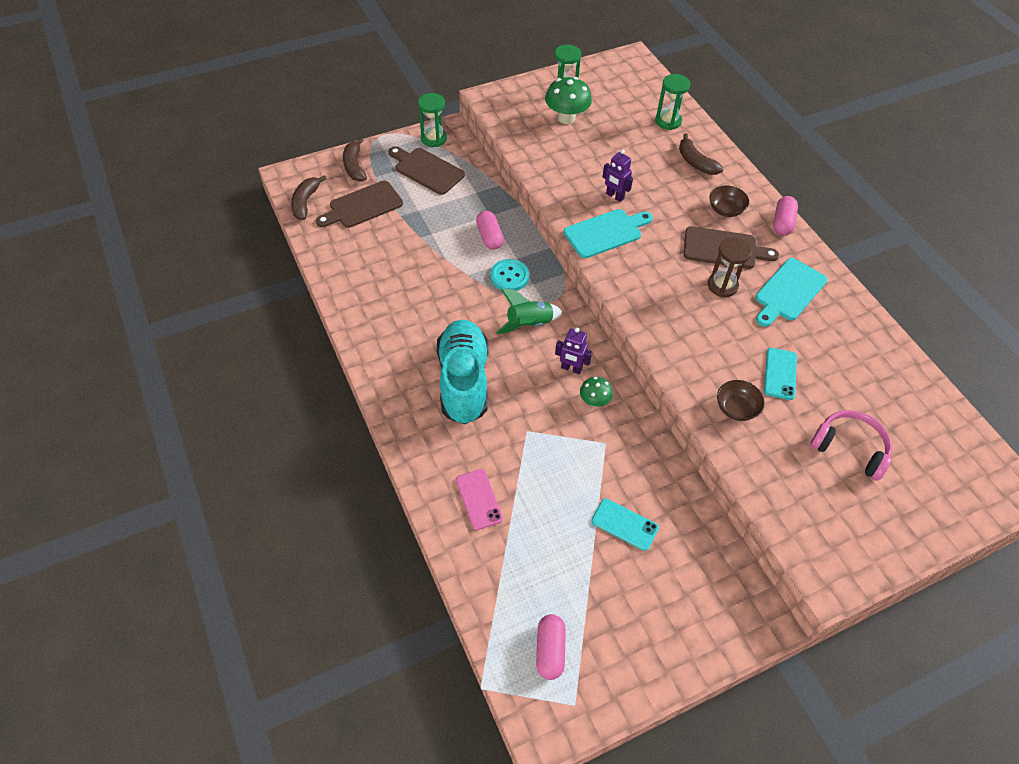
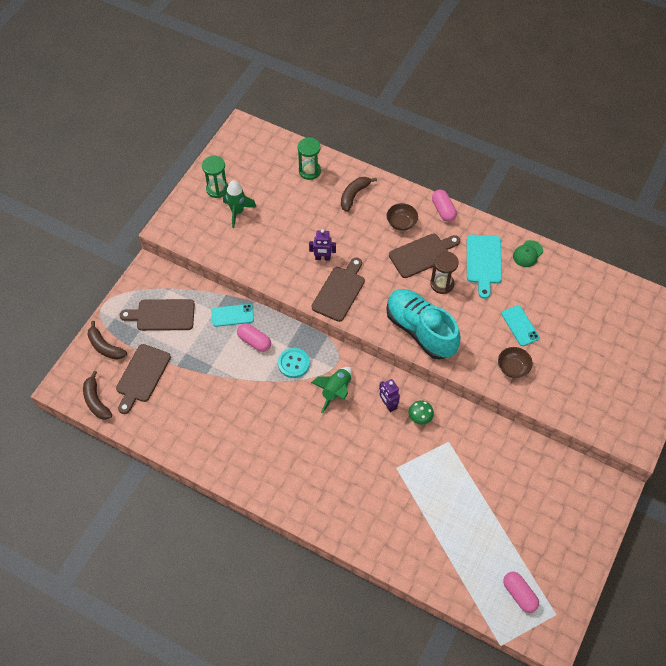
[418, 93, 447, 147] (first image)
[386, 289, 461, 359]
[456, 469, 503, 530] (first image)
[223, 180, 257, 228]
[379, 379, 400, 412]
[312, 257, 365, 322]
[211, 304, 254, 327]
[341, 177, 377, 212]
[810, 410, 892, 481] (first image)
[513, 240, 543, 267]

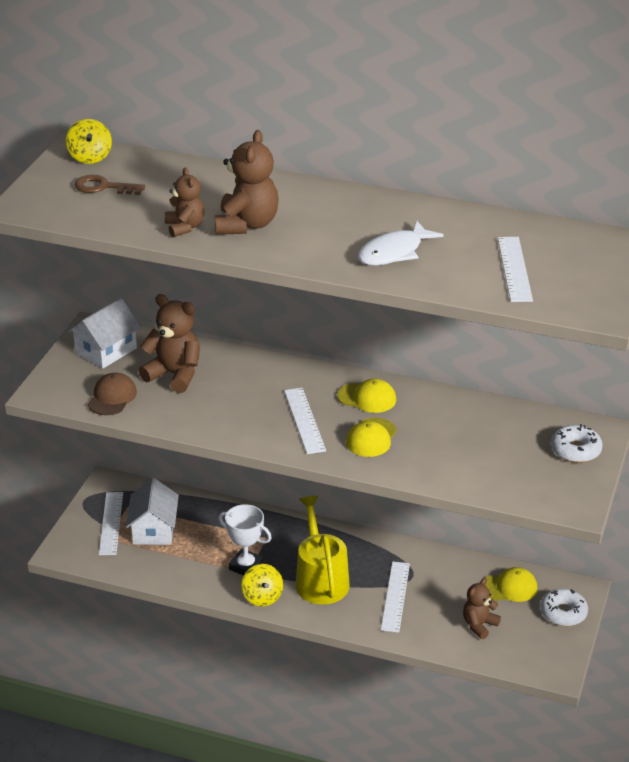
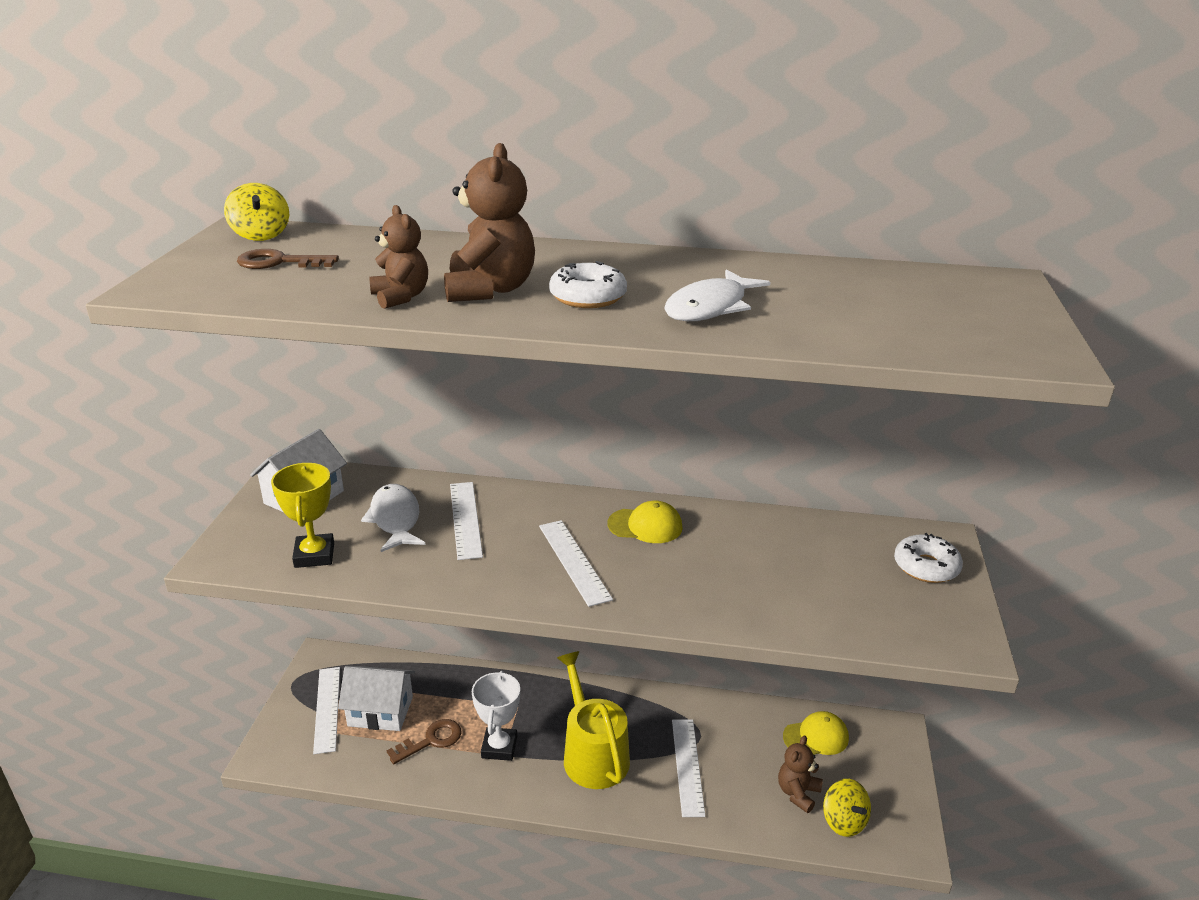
[271, 463, 334, 568]
[338, 666, 415, 731]
[361, 484, 425, 552]
[472, 671, 520, 761]
[823, 779, 871, 837]
[346, 418, 397, 457] (first image)
[450, 482, 483, 560]
[549, 261, 627, 308]
[387, 719, 461, 764]

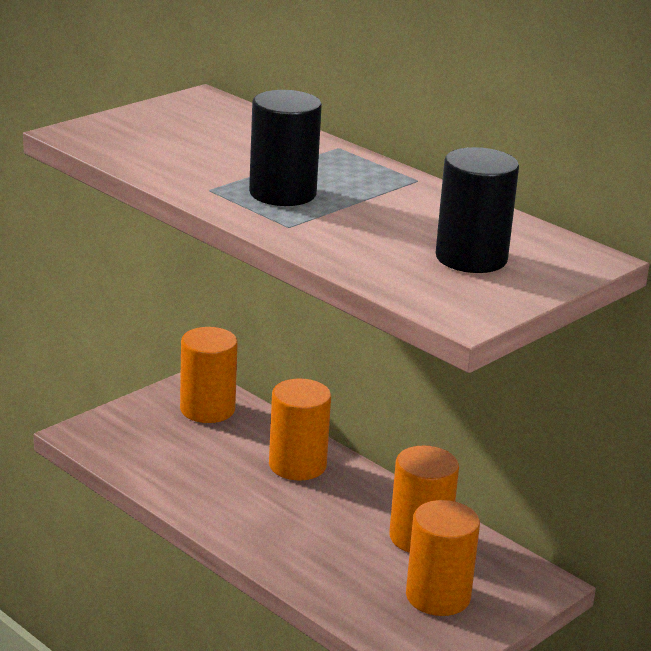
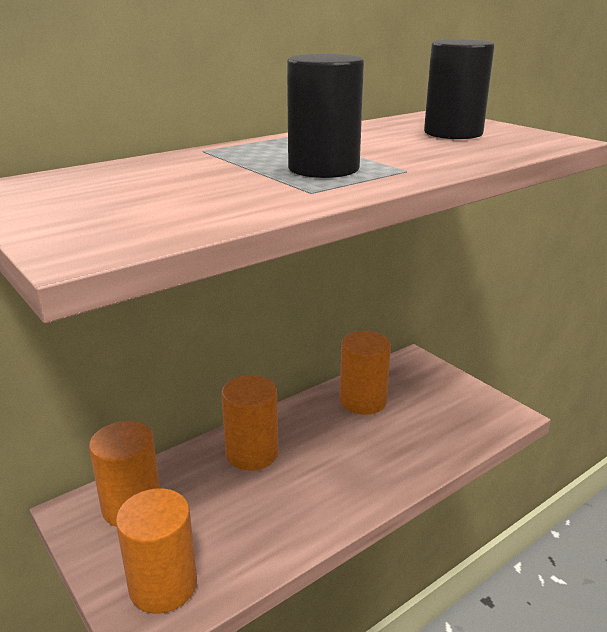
[116, 488, 197, 613]

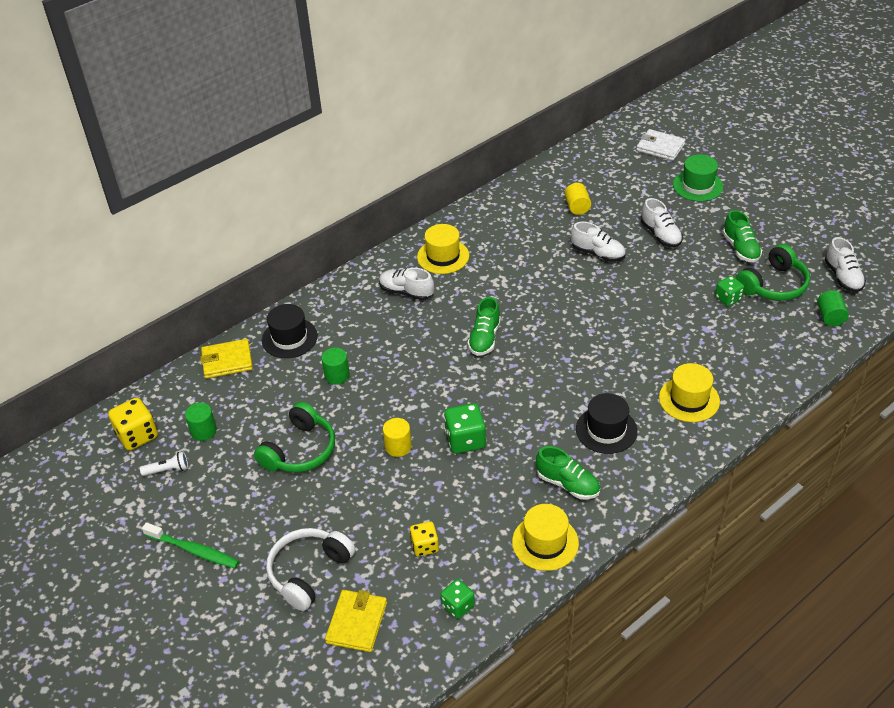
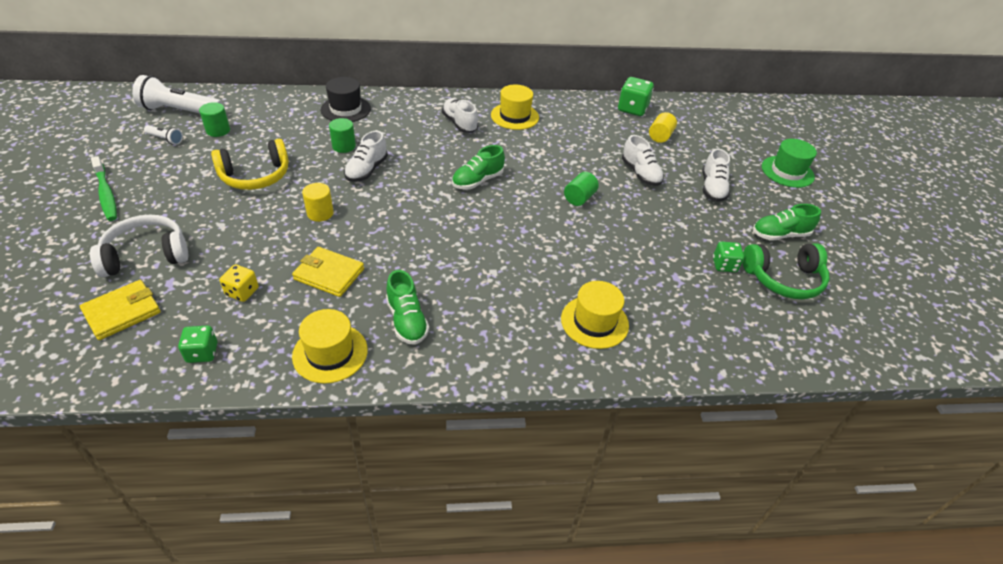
[132, 75, 223, 113]
[292, 247, 364, 297]
[211, 139, 289, 190]
[618, 77, 654, 116]
[576, 393, 638, 454] (first image)
[636, 129, 686, 161] (first image)
[753, 204, 821, 241]
[564, 172, 599, 206]
[344, 131, 388, 182]

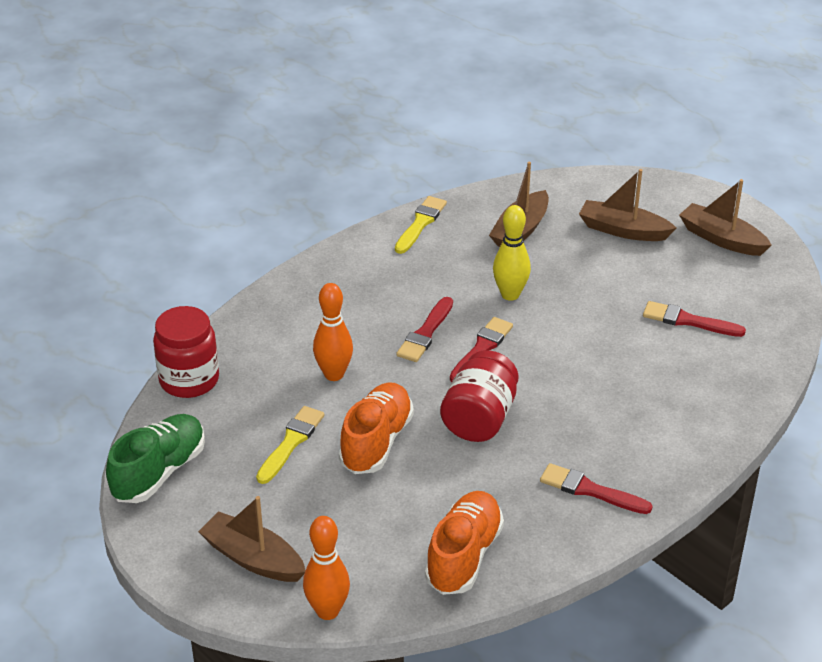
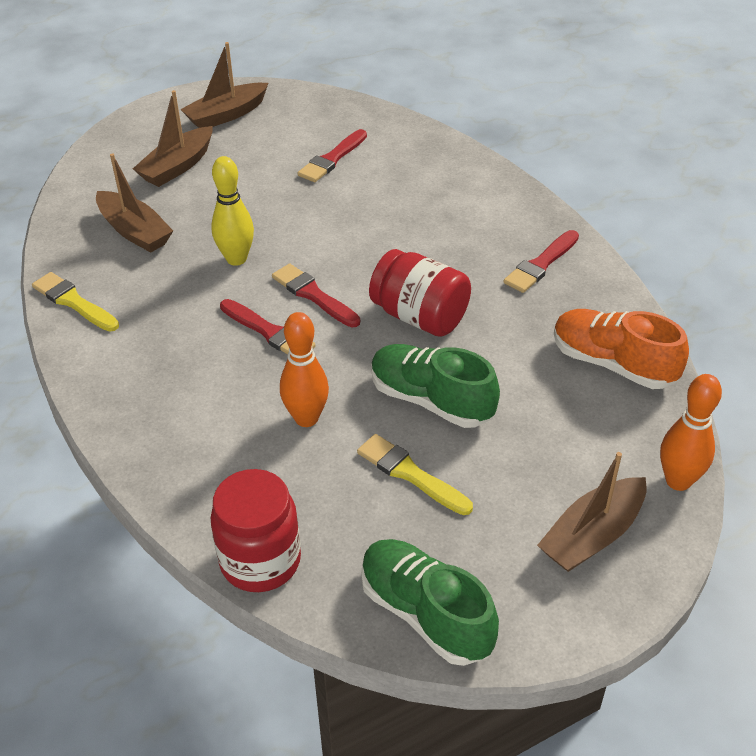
[371, 344, 500, 428]

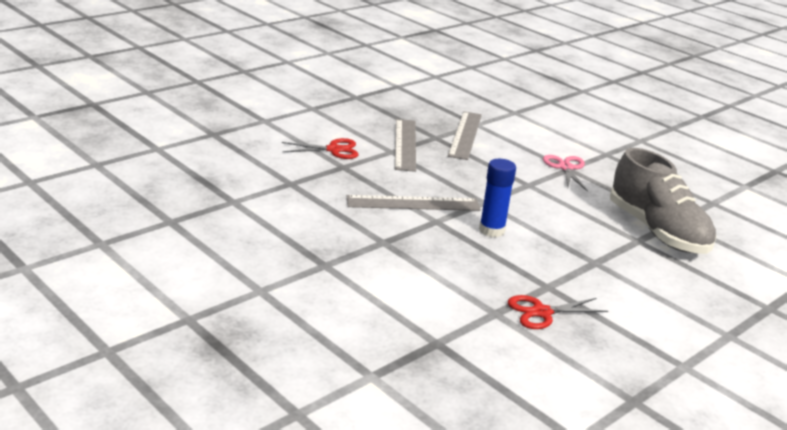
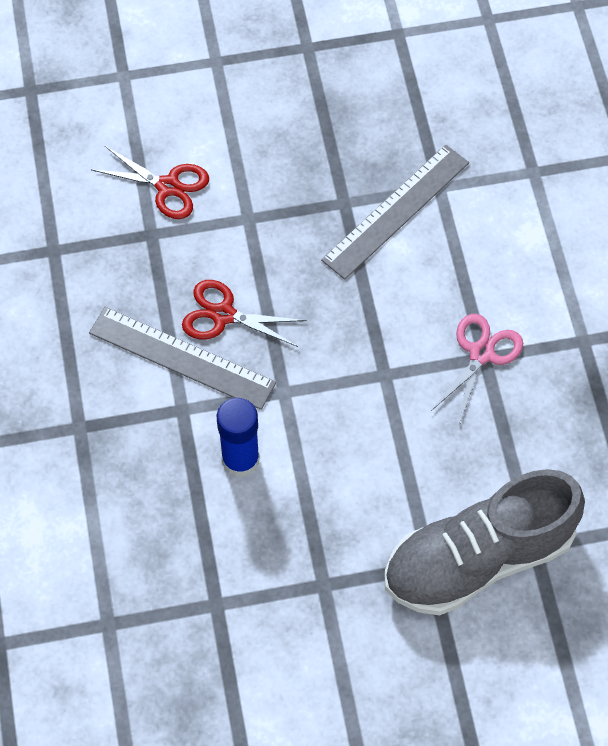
[395, 119, 416, 172] (first image)
[182, 280, 307, 347]
[385, 469, 585, 615]

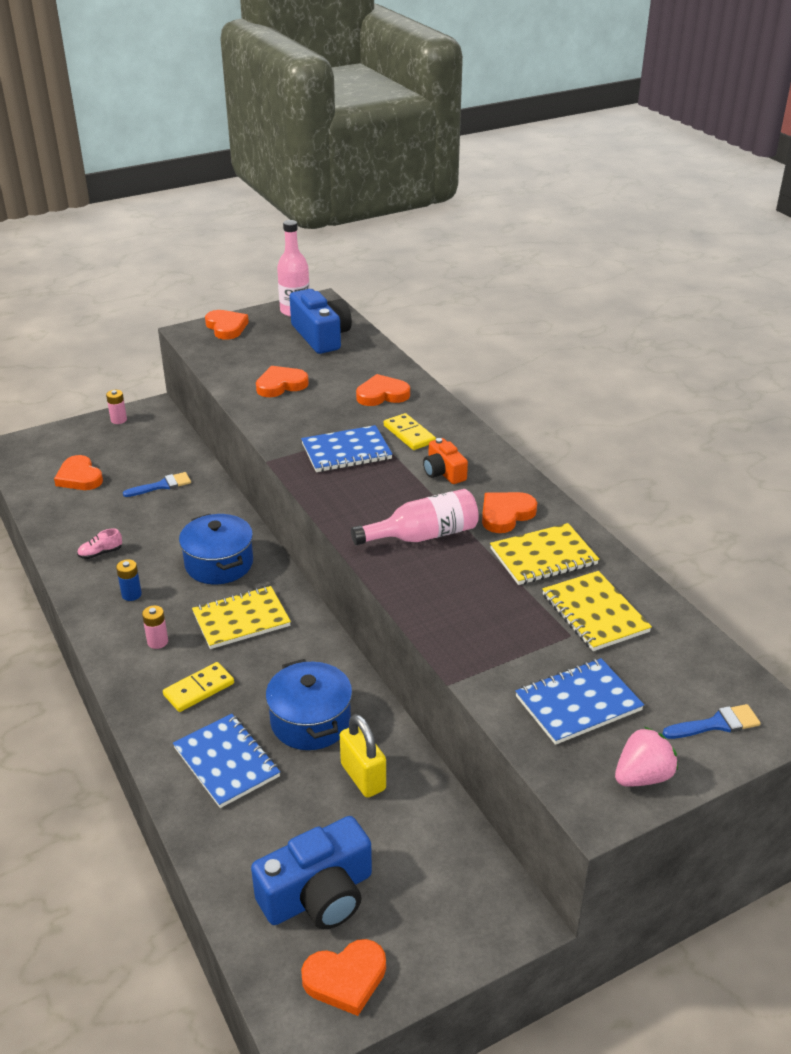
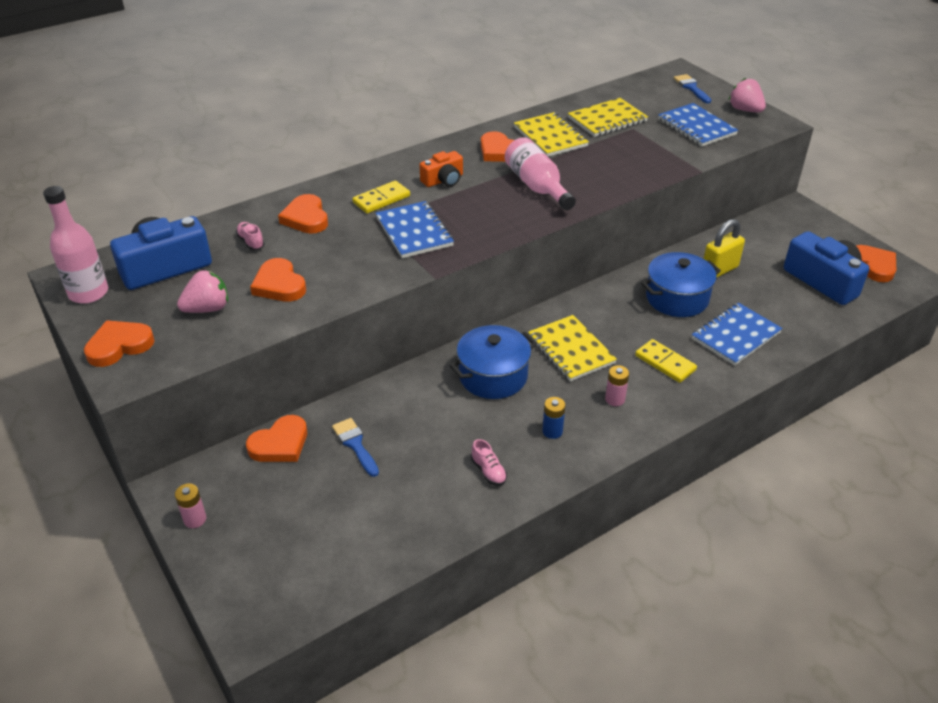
[246, 415, 307, 462]
[177, 270, 228, 313]
[236, 222, 265, 250]

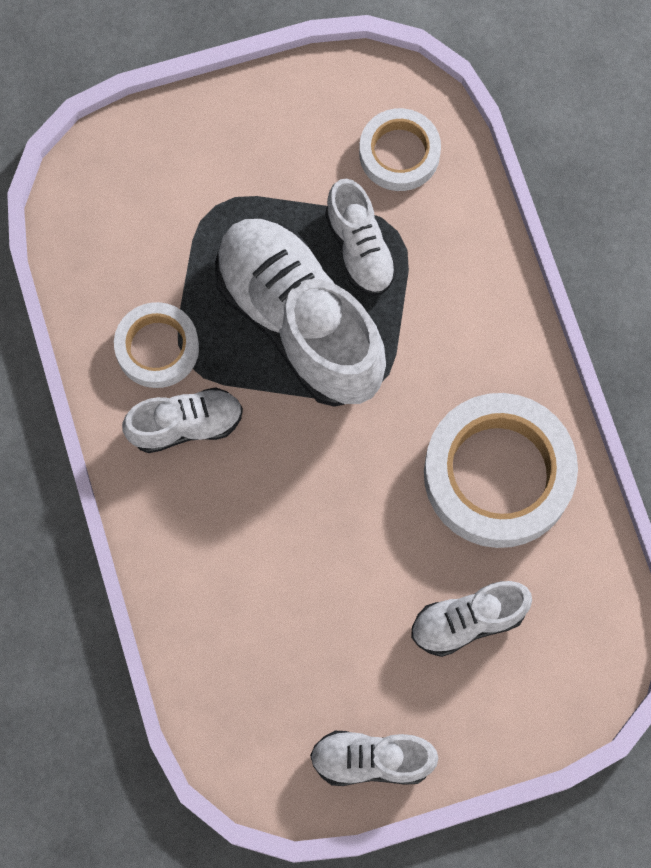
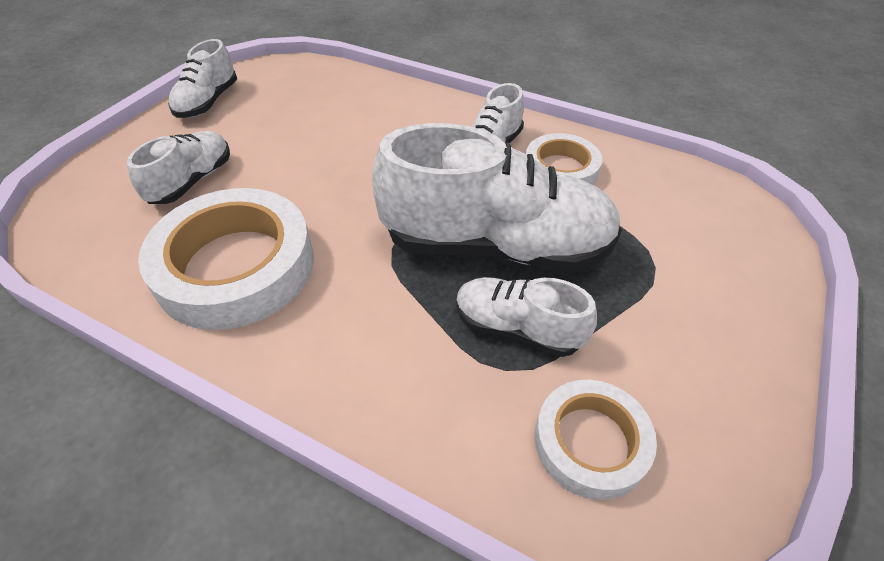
[168, 39, 237, 118]

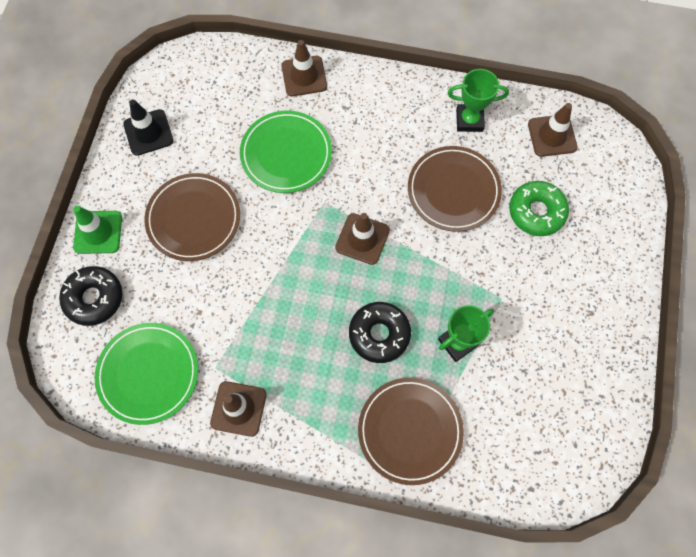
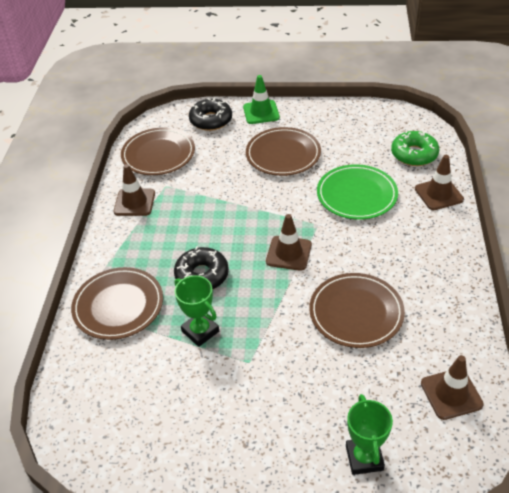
[121, 127, 195, 175]
[123, 99, 174, 156] (first image)
[346, 394, 393, 475]
[391, 131, 439, 166]

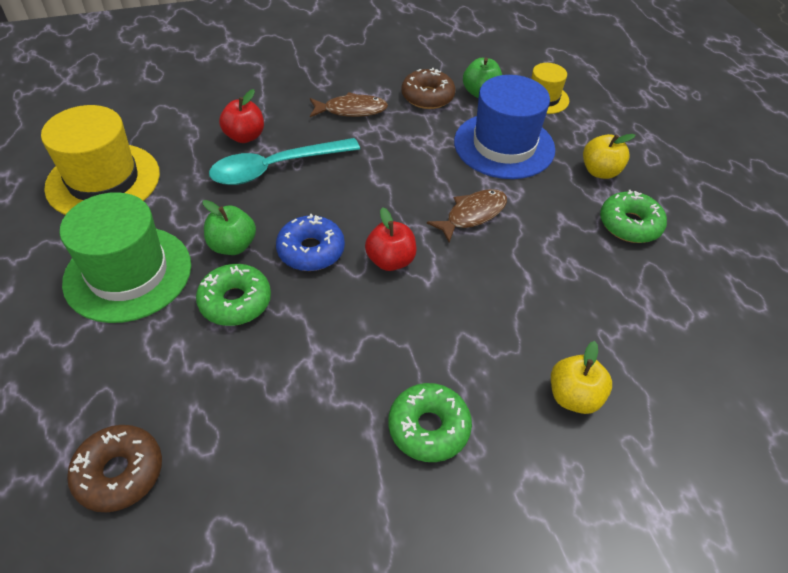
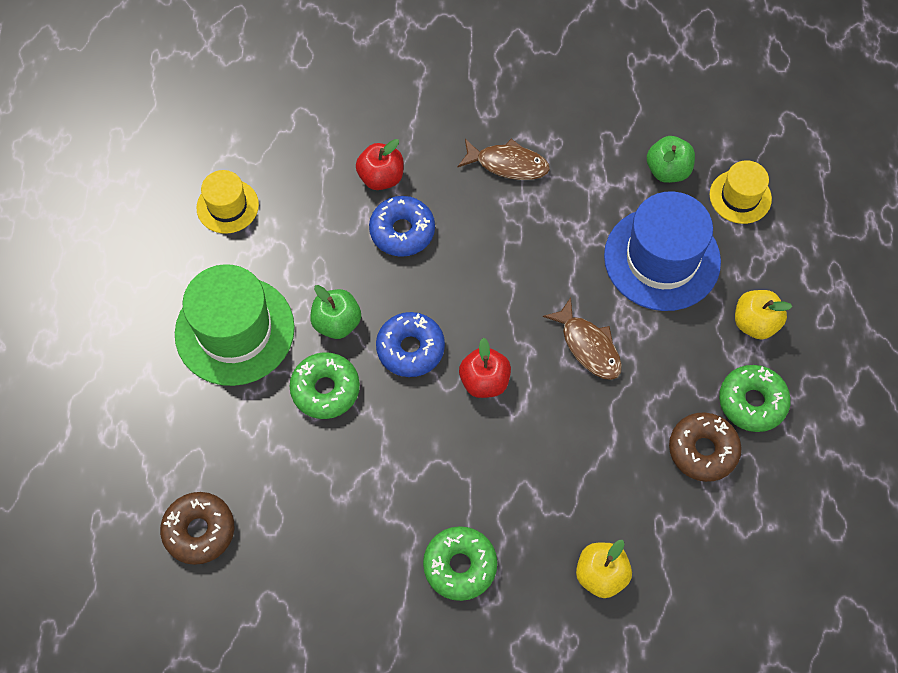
[196, 170, 259, 234]
[369, 196, 435, 257]
[669, 412, 741, 482]
[543, 298, 622, 380]

